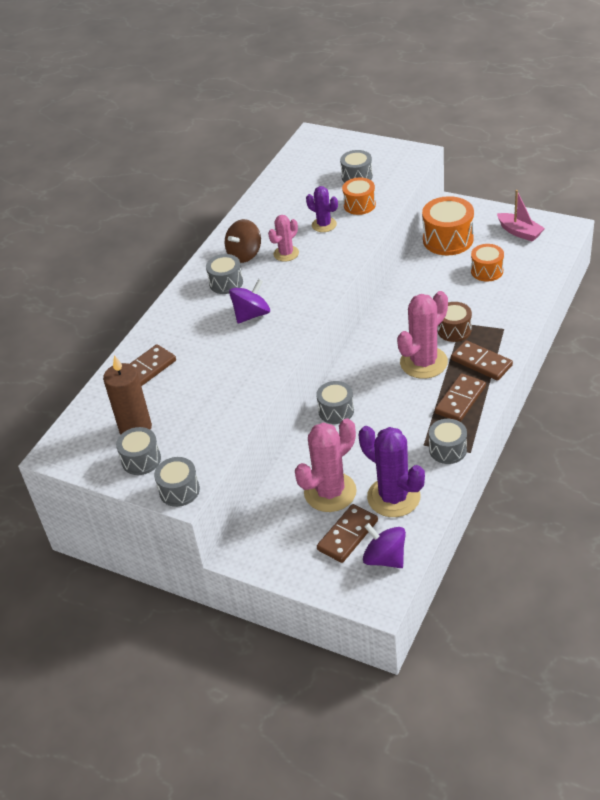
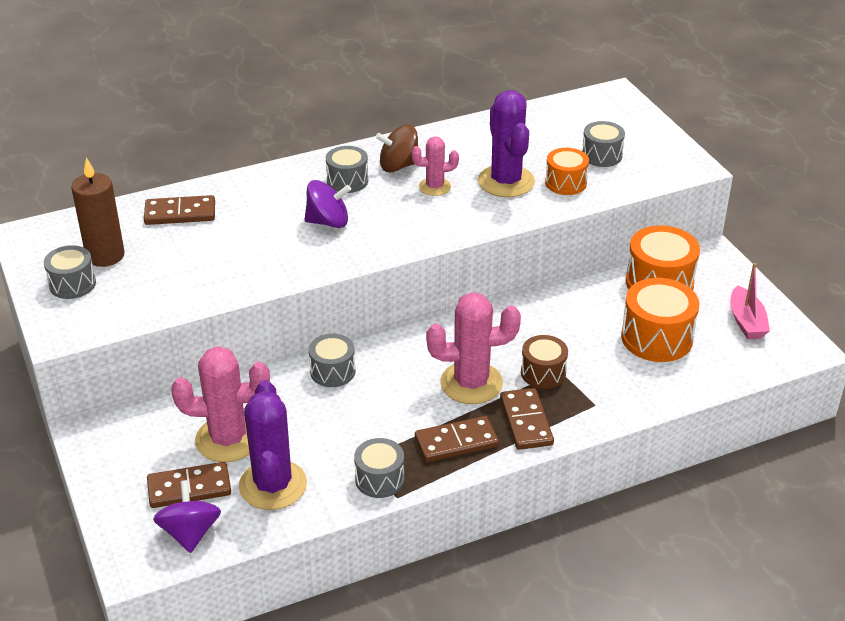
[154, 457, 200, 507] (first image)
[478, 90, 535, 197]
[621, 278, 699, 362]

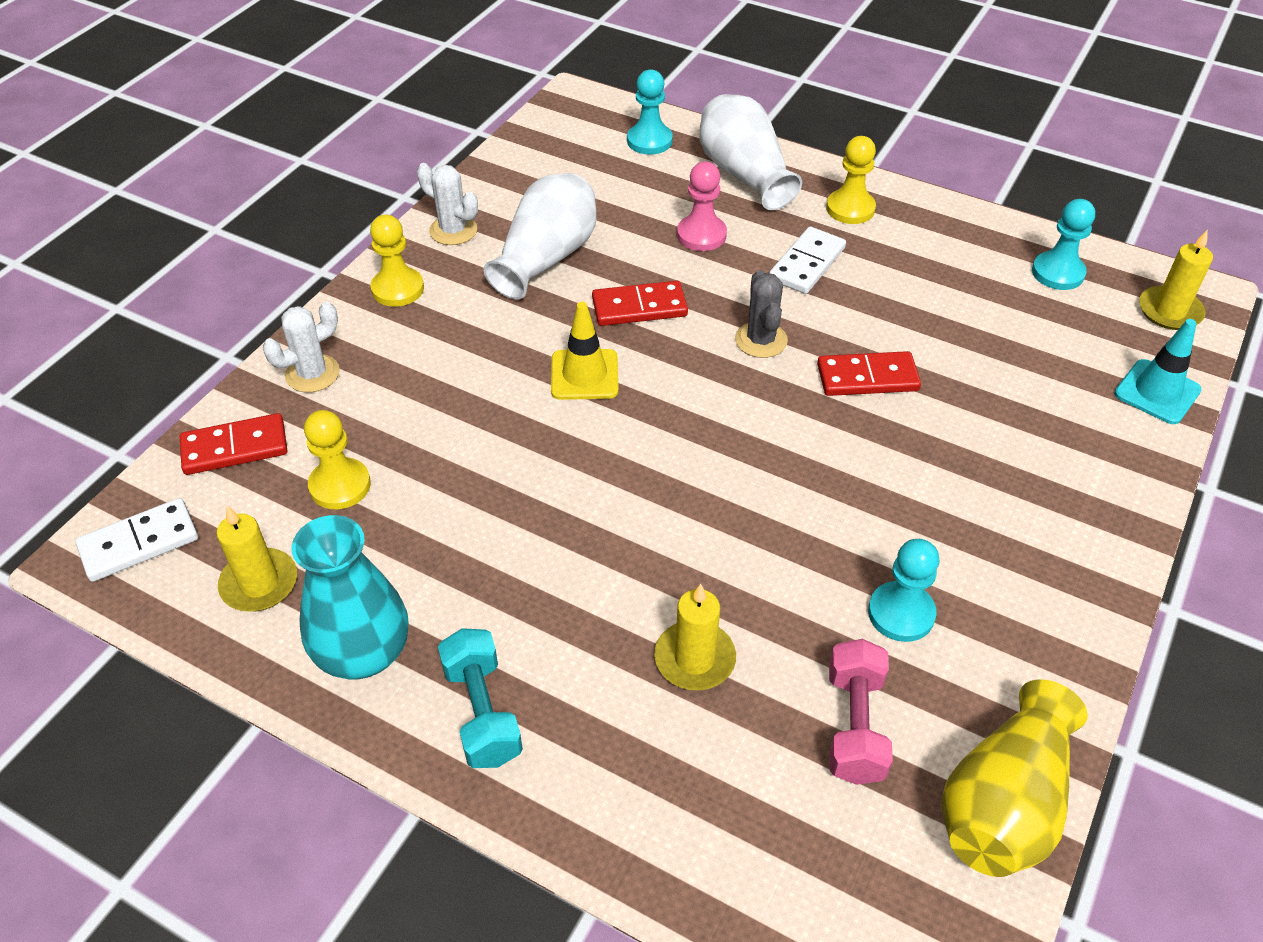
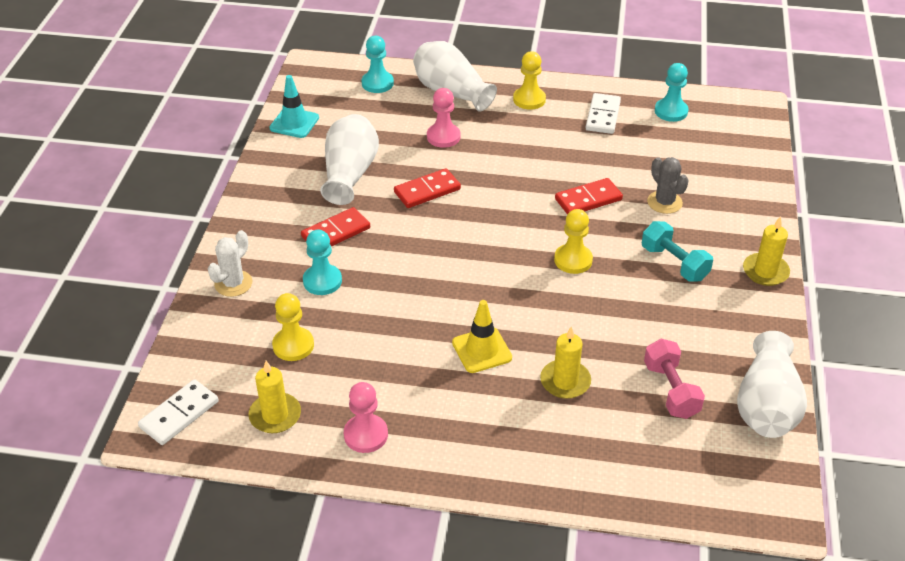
[301, 207, 370, 247]
[344, 382, 388, 453]
[554, 209, 593, 274]
[417, 163, 478, 245] (first image)
[642, 221, 713, 282]
[452, 300, 512, 373]
[647, 157, 689, 214]
[586, 93, 621, 134]
[303, 230, 342, 295]
[737, 331, 807, 438]
[270, 75, 319, 138]
[743, 216, 790, 286]

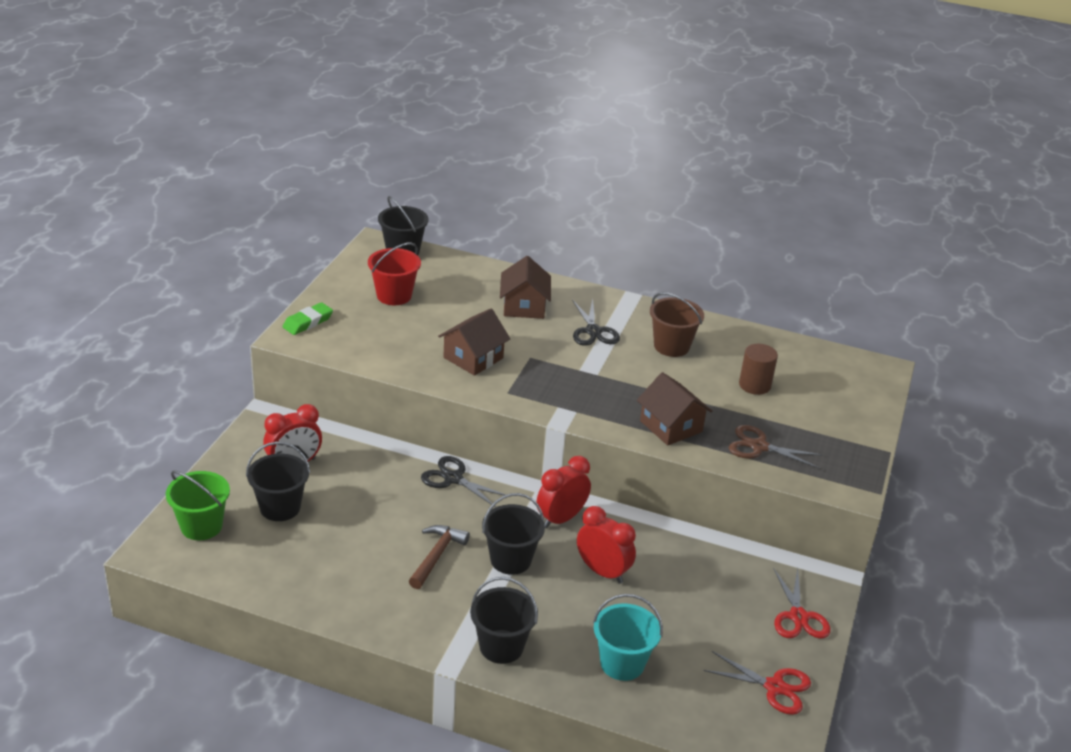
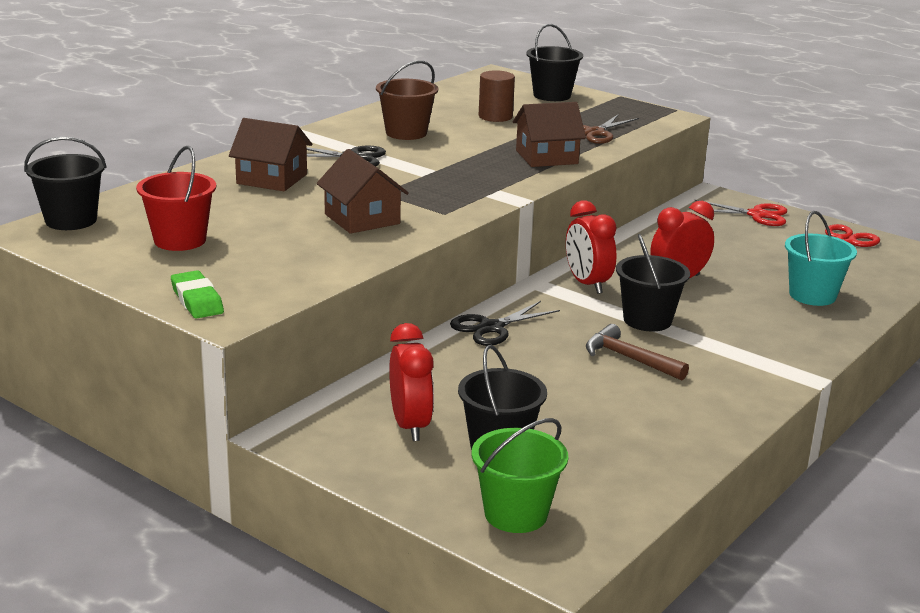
[526, 24, 583, 101]

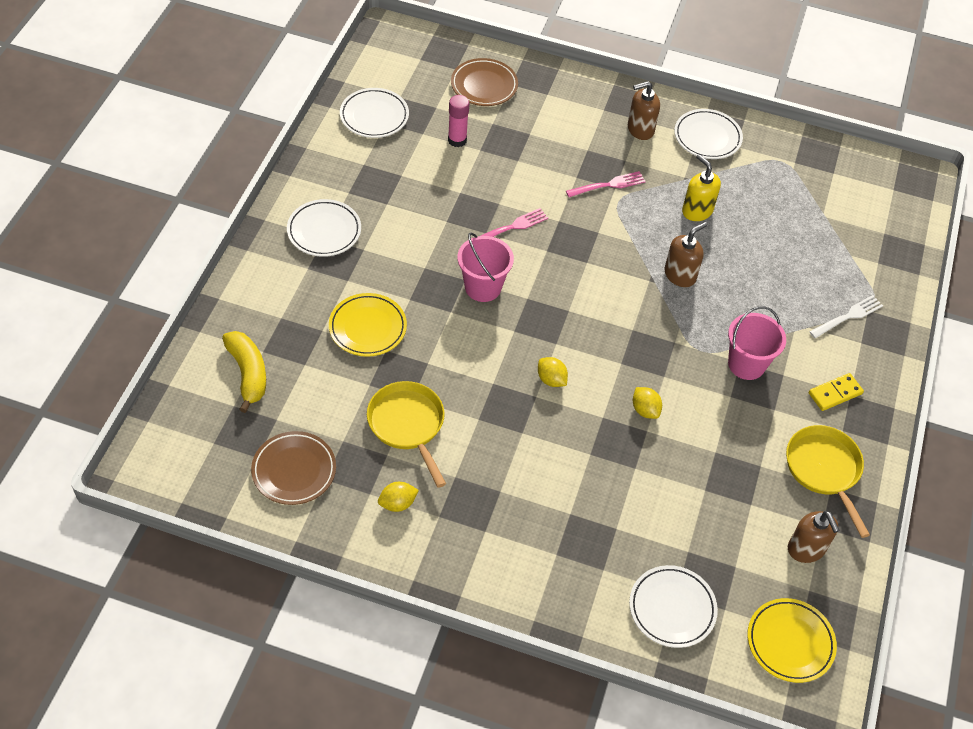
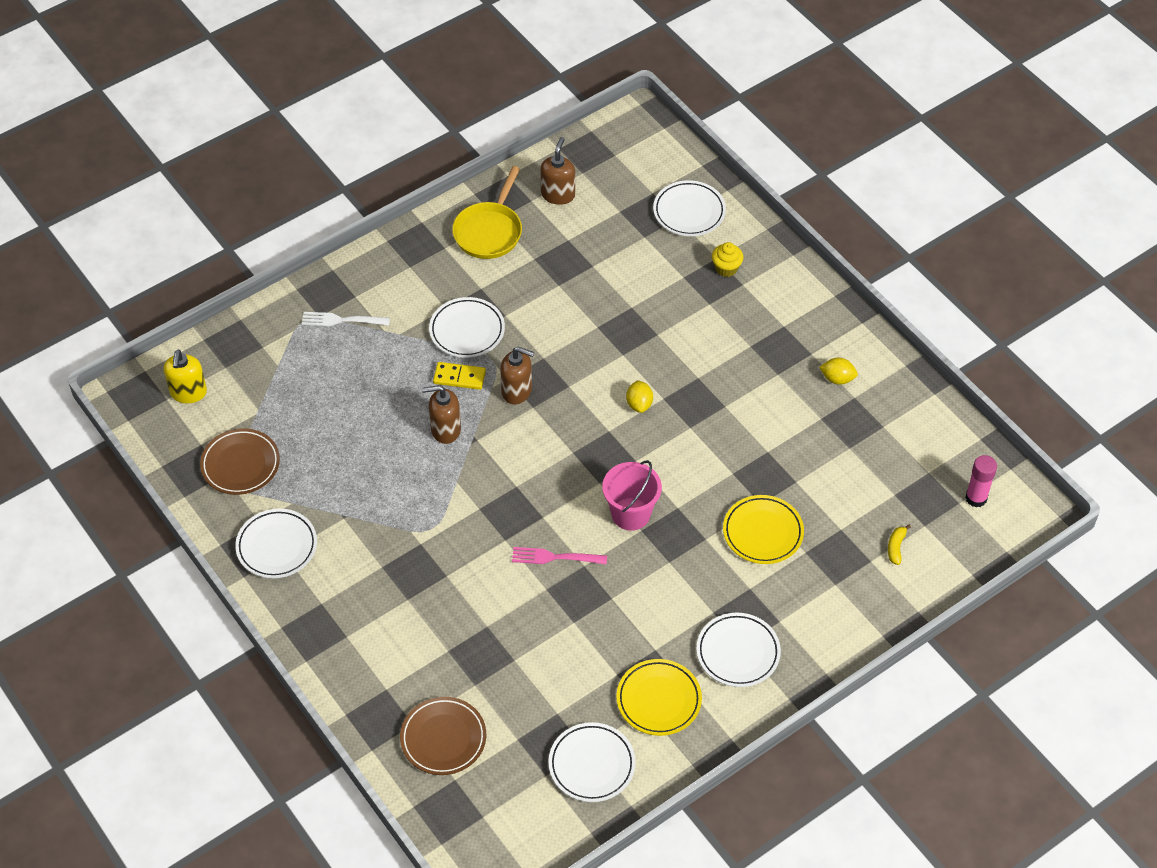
[888, 525, 911, 565]
[200, 428, 280, 495]
[367, 381, 446, 488] (first image)
[965, 455, 997, 508]
[566, 171, 646, 197] (first image)
[500, 347, 535, 405]
[633, 387, 662, 419] (first image)
[164, 350, 207, 403]
[429, 297, 505, 358]
[616, 659, 702, 736]
[433, 362, 486, 390]
[712, 242, 744, 277]

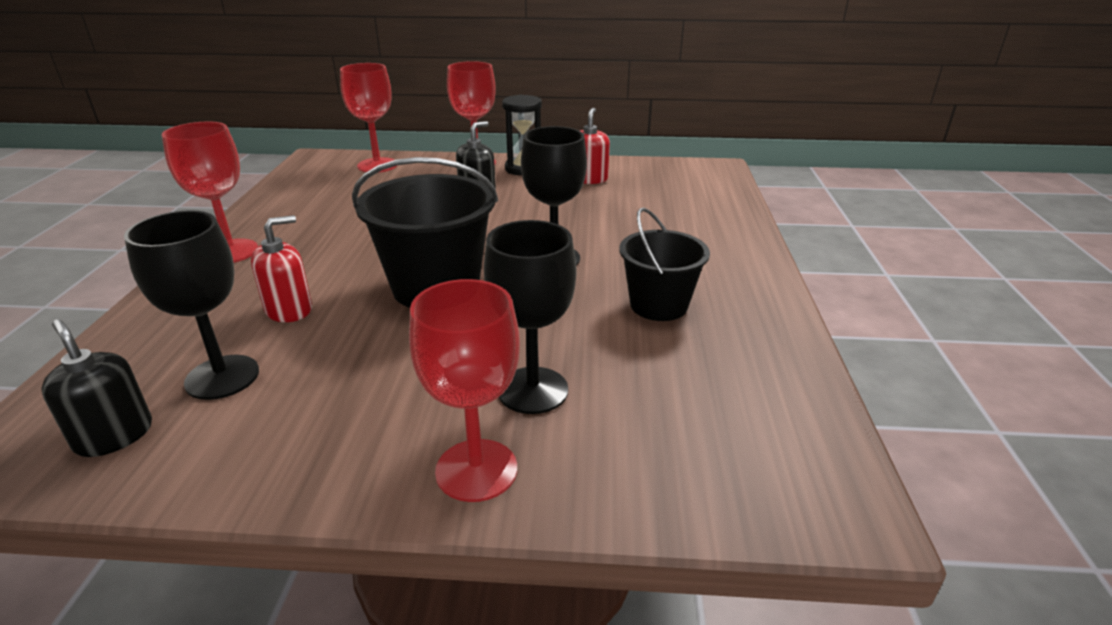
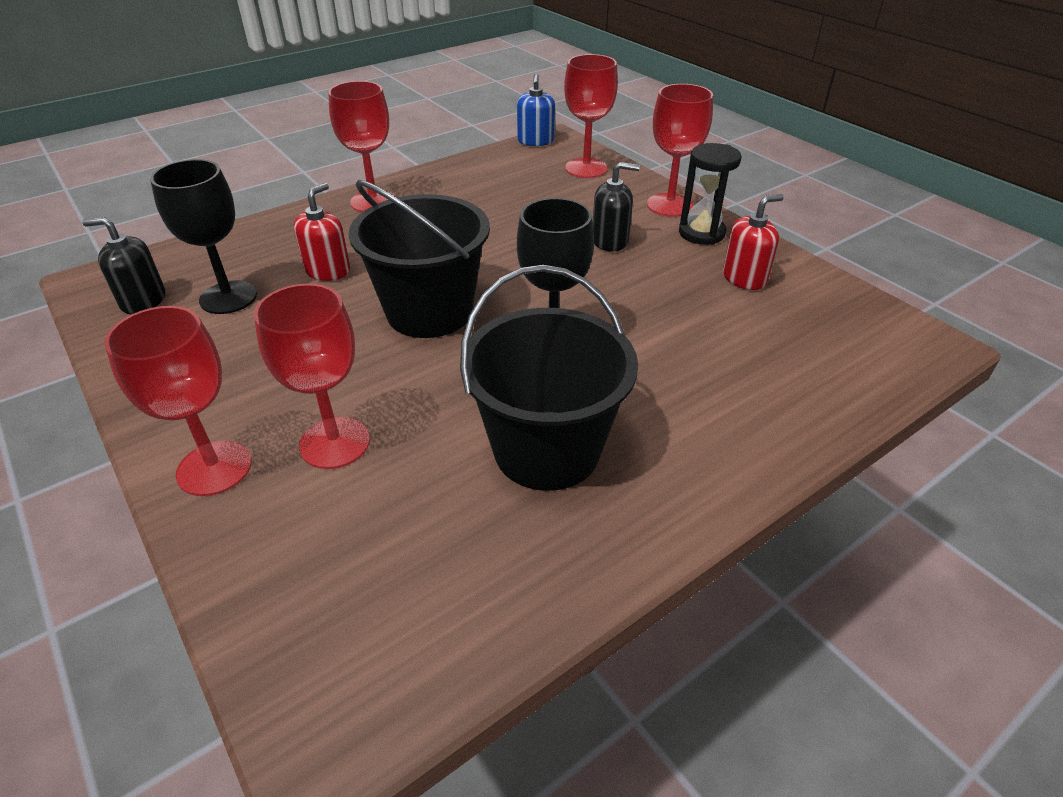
[82, 217, 165, 314]
[294, 183, 350, 281]
[254, 283, 370, 469]
[460, 265, 638, 491]
[517, 73, 555, 146]

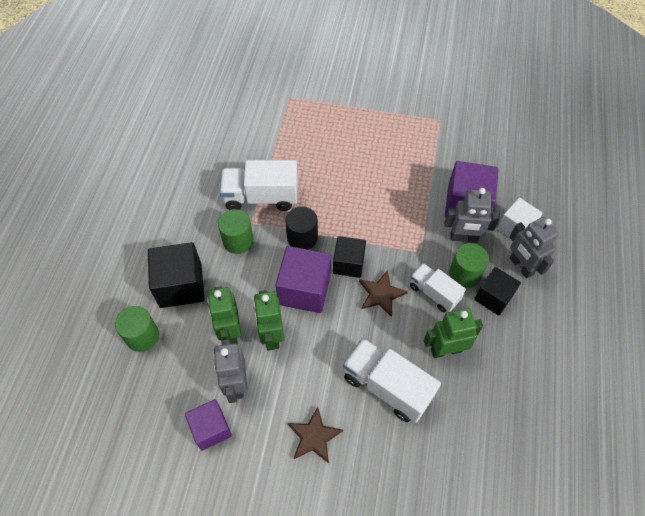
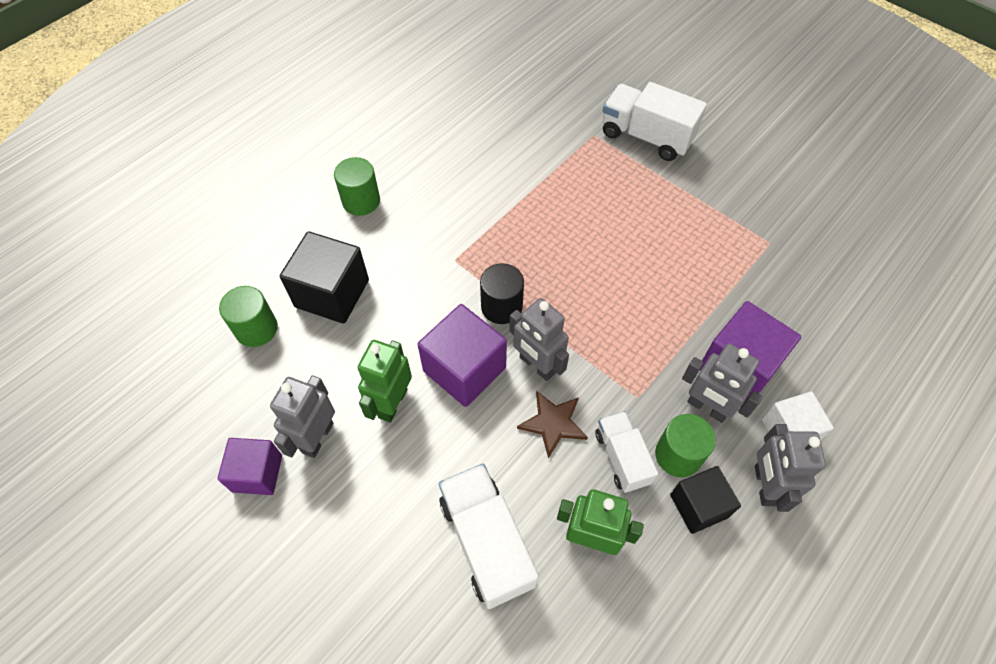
[207, 286, 241, 344] (first image)
[334, 157, 380, 216]
[603, 82, 707, 161]
[288, 407, 343, 463] (first image)
[509, 298, 569, 381]

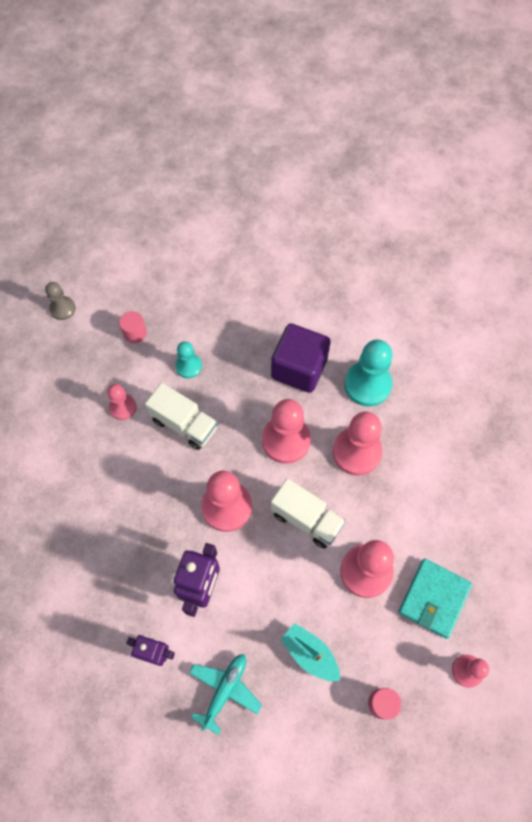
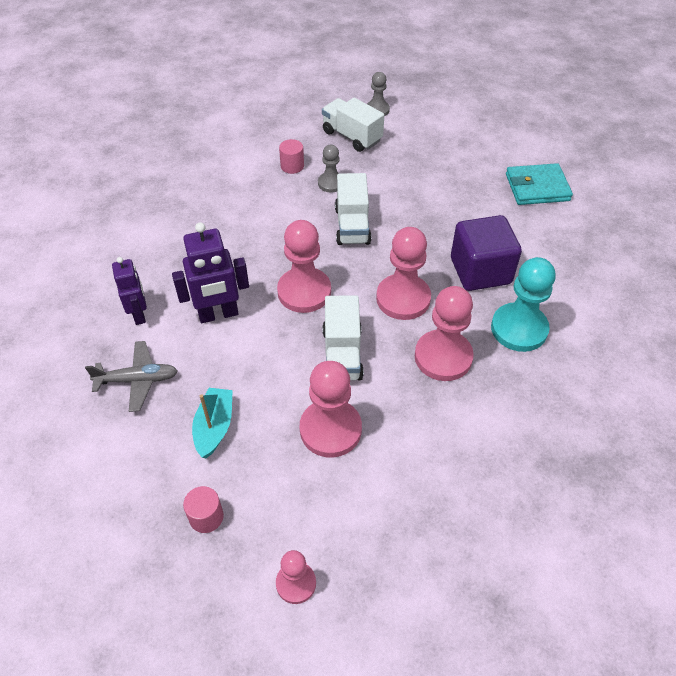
[318, 145, 339, 192]
[279, 139, 304, 174]
[175, 341, 202, 378] (first image)
[85, 341, 178, 412]
[506, 163, 573, 205]
[322, 98, 384, 152]

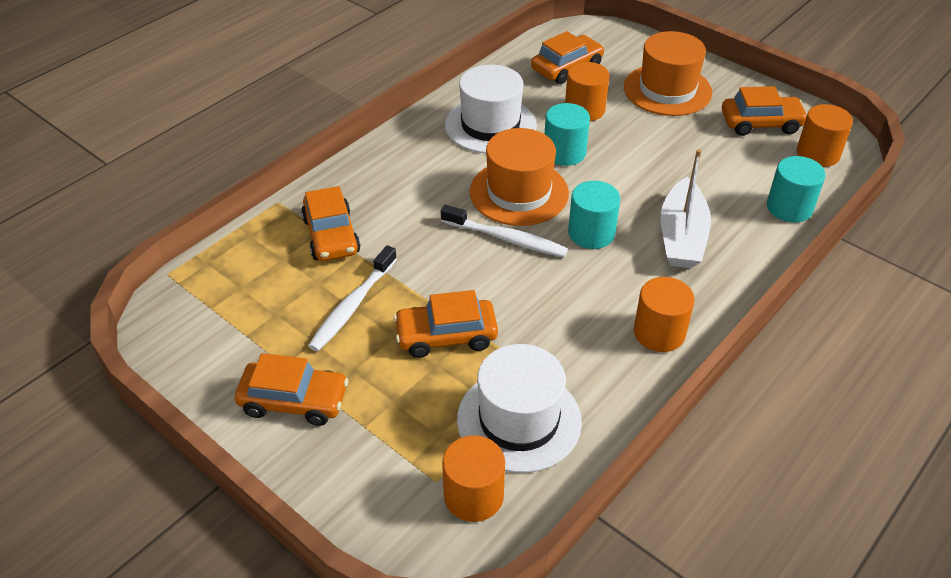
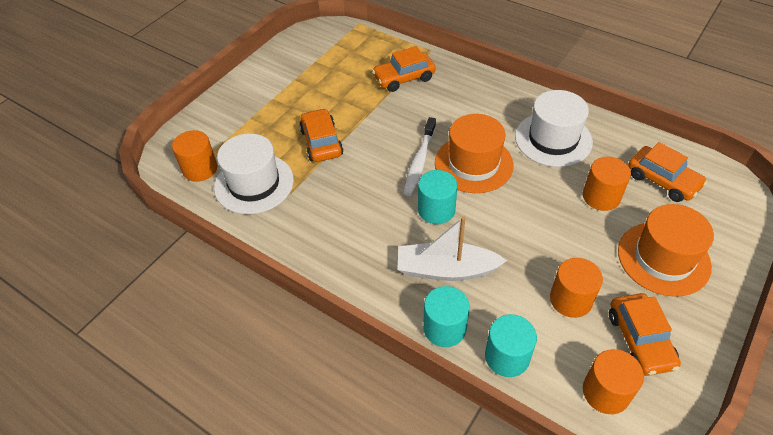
[235, 353, 348, 426] (first image)
[308, 245, 397, 352] (first image)
[423, 286, 470, 347]
[550, 258, 603, 318]

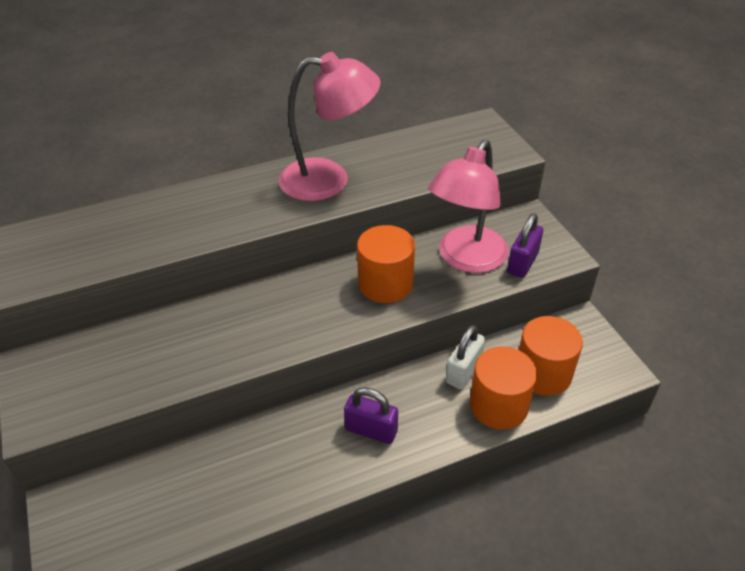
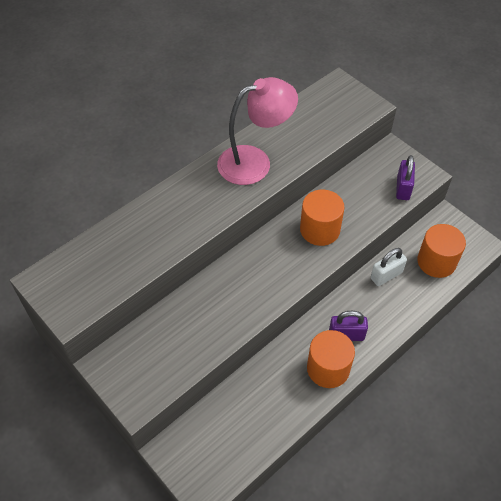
[428, 140, 509, 273] (first image)
[371, 248, 407, 286]
[307, 330, 355, 388]

